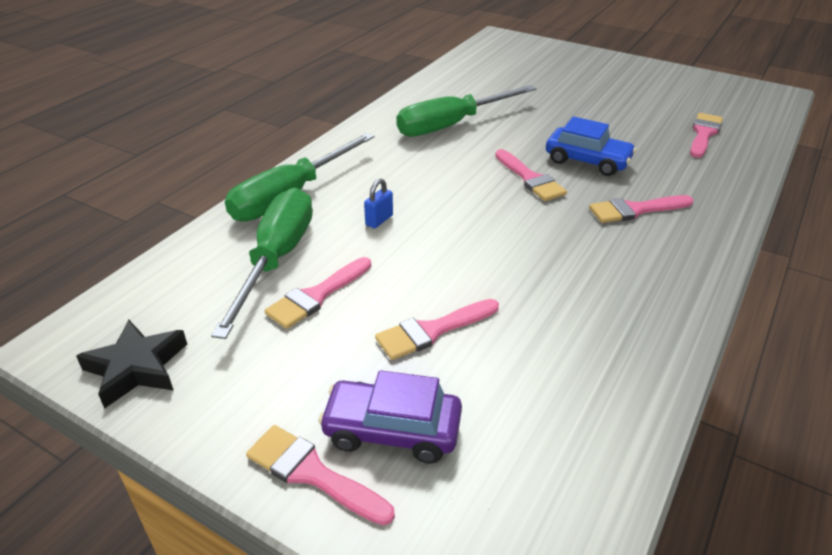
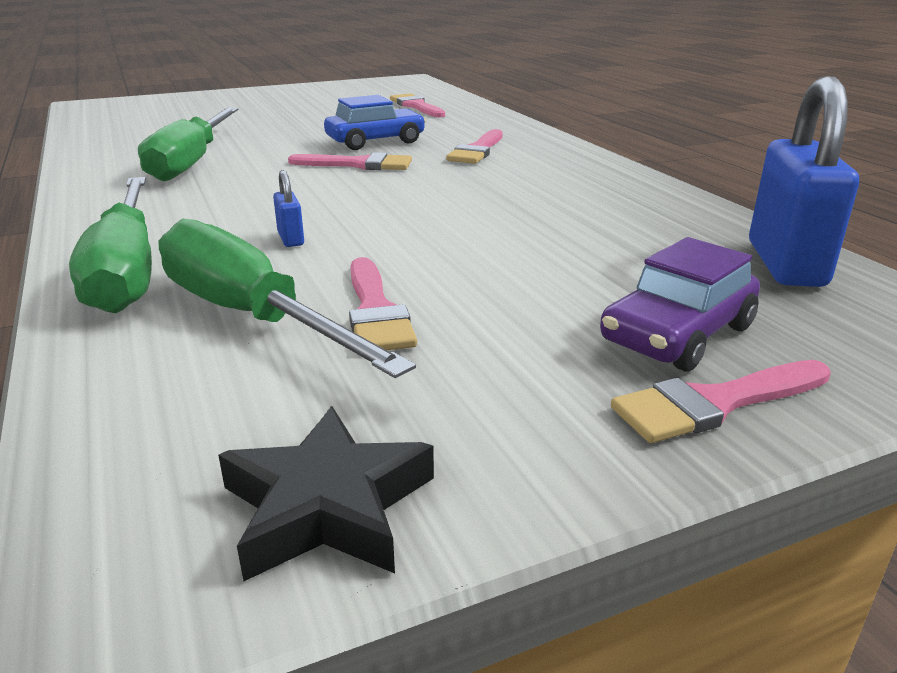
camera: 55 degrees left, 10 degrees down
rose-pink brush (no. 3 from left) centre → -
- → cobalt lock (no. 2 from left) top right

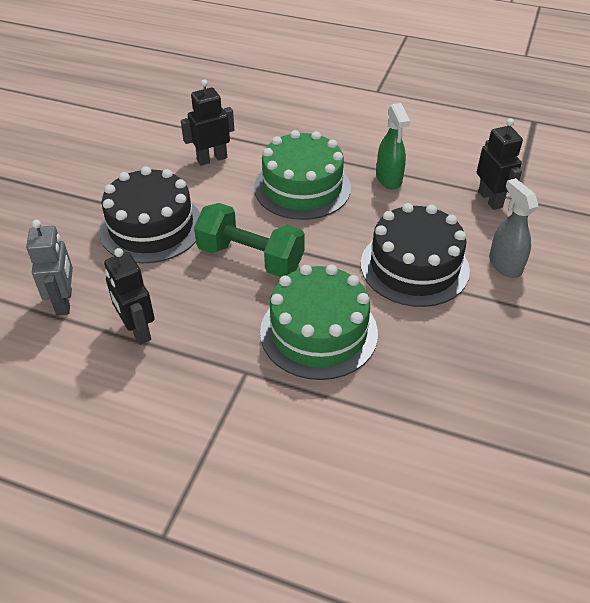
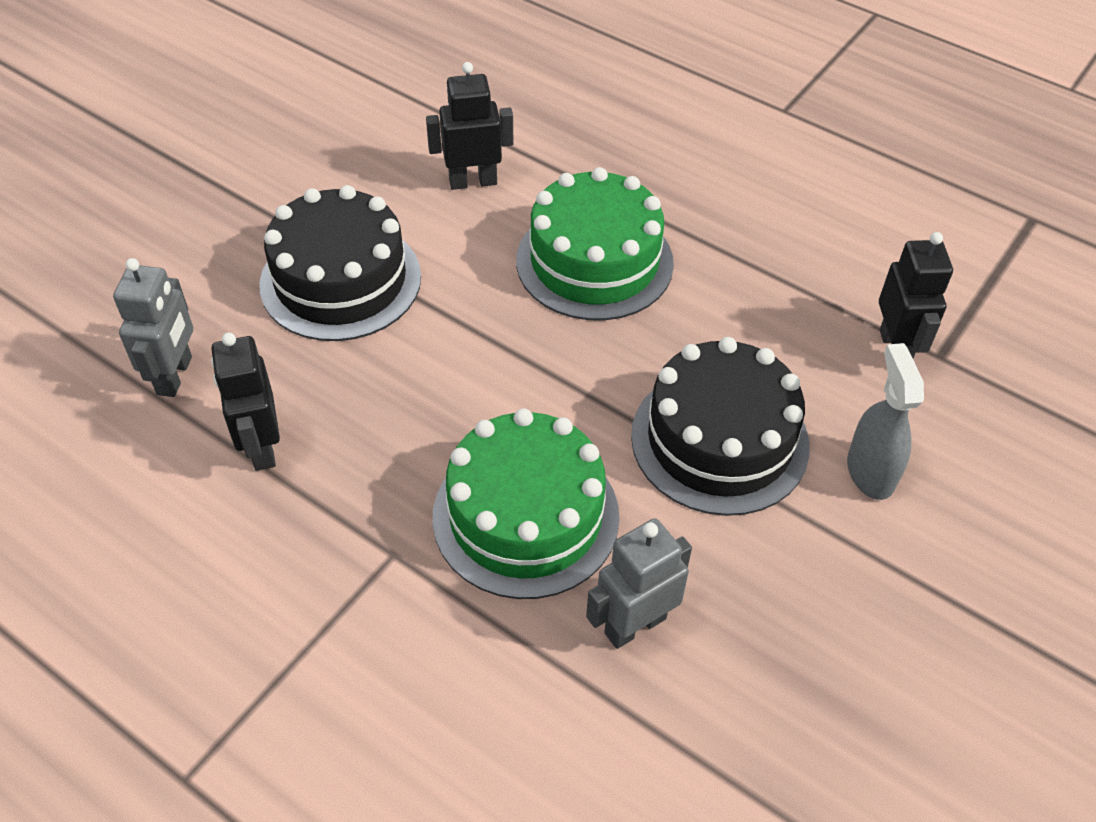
camera: 15 degrees right, 5 degrees up
green dumbbell centre → -
green spray cleaner top centre → -
- → ash-grey robot figure (no. 2 from left) bottom centre

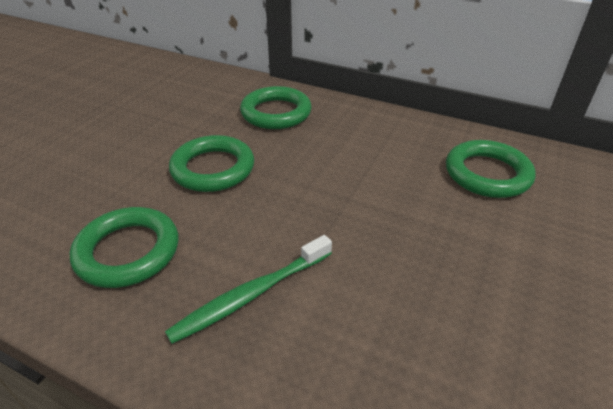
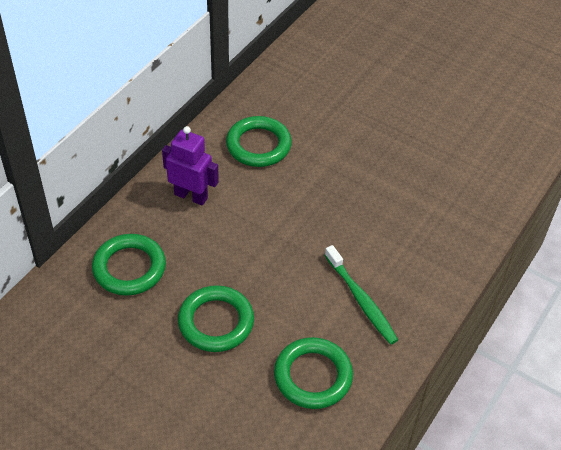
camera: 85 degrees left, 10 degrees up
- → royal purple robot figure centre

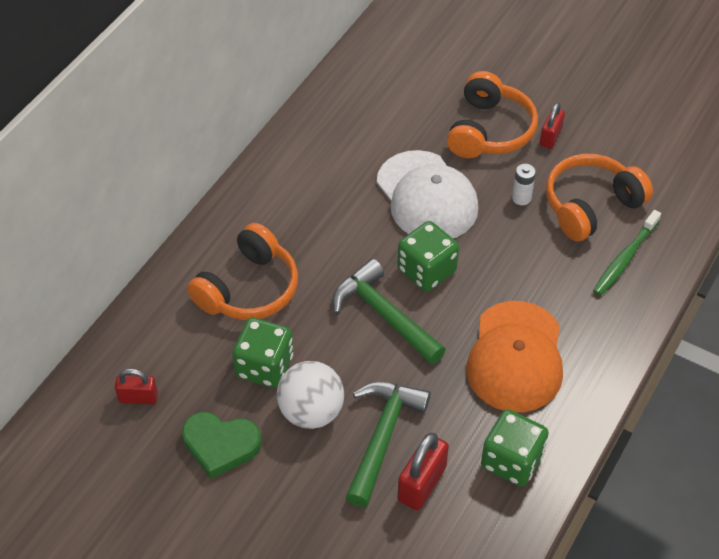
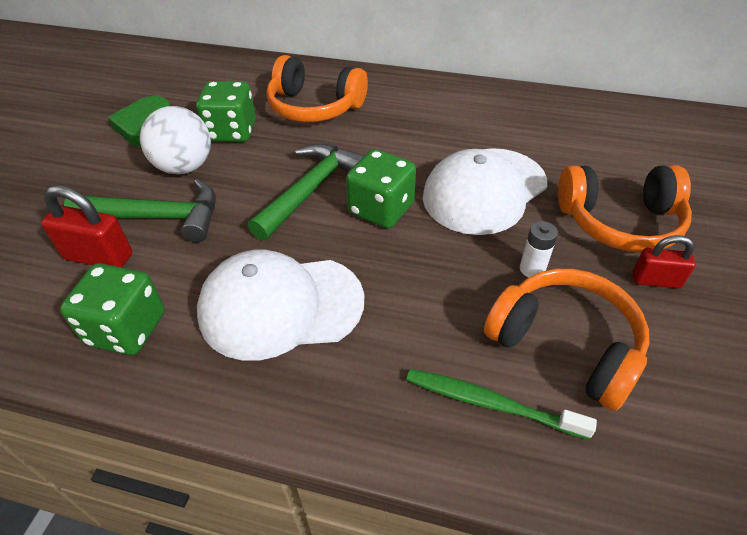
camera: 75 degrees right, 5 degrees down
red lock (no. 1 from left) bottom left → -
orange baseball cap middle right → white baseball cap (no. 1 from left) centre

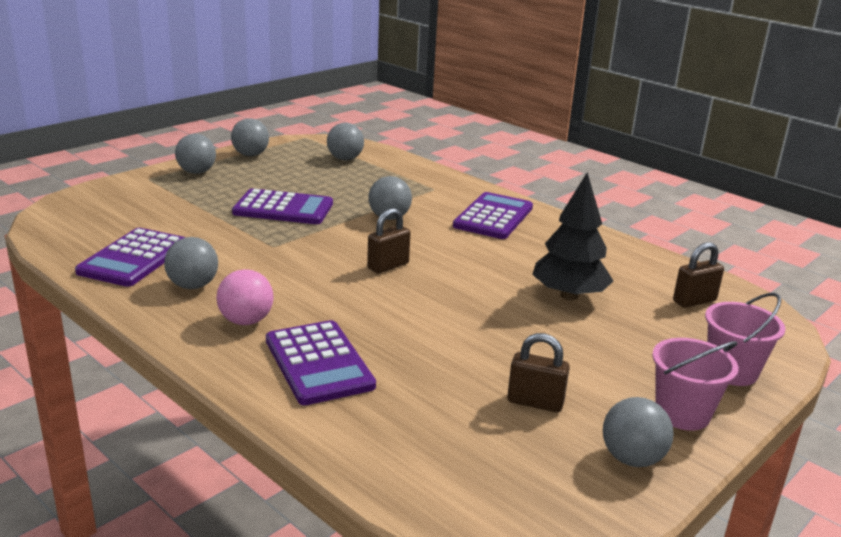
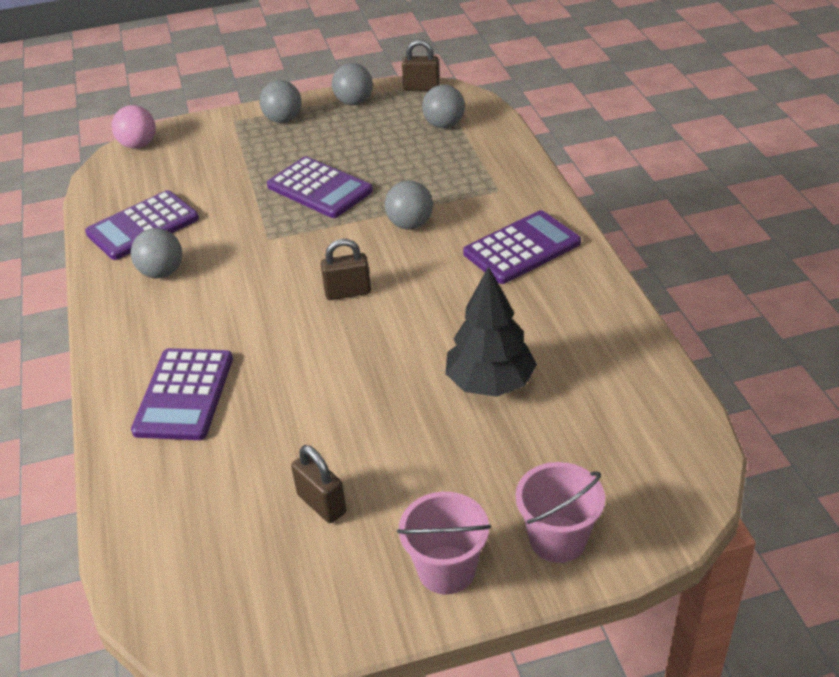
camera: 35 degrees right, 15 degrees up
ash-grey ball (no. 6 from left) bottom right → -
rose-pink ball middle left → rose-pink ball top left, relocated
dark brown lock (no. 3 from left) middle right → dark brown lock (no. 3 from left) top centre, relocated

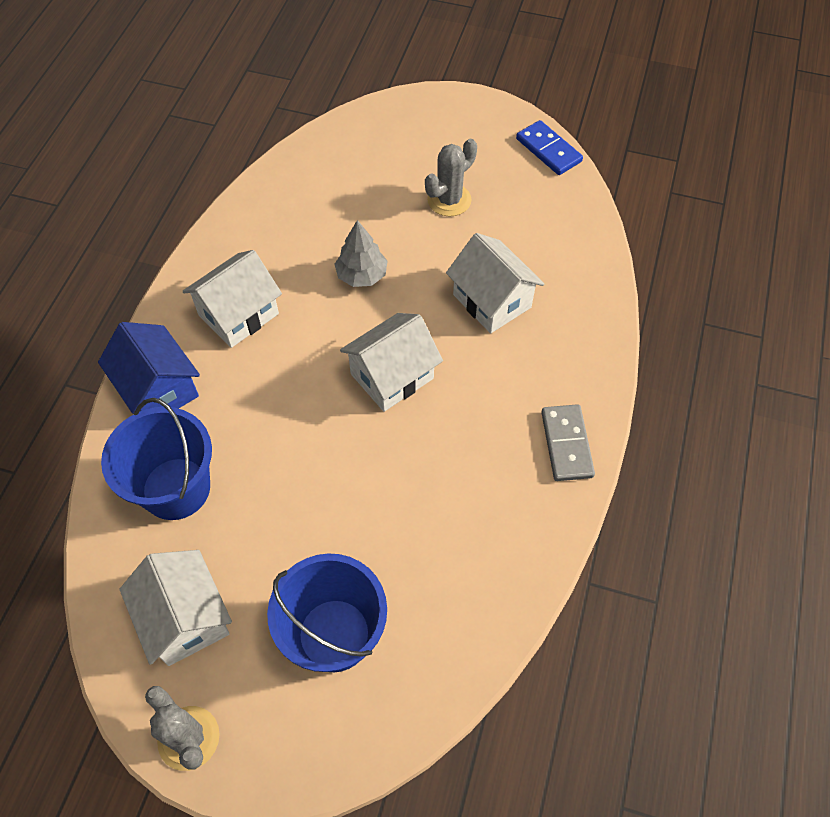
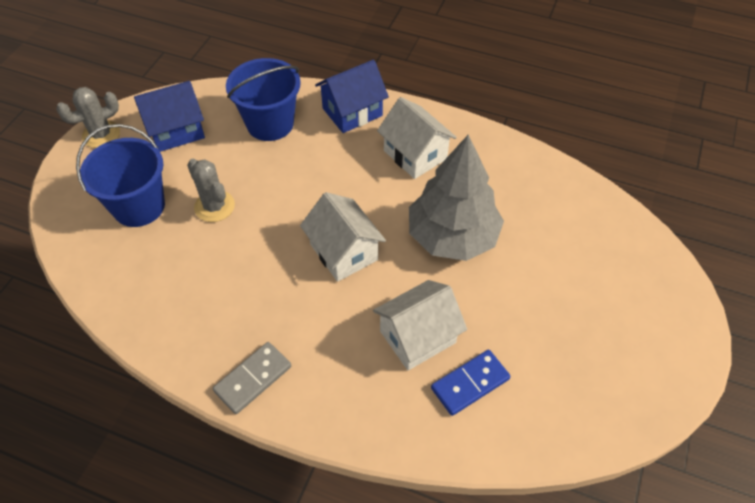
camera: 95 degrees right, 5 degrees down
ash-grey cactus (no. 2 from left) top centre → ash-grey cactus (no. 2 from left) middle left, relocated
cobalt domino tile top centre → cobalt domino tile bottom centre, relocated
white toy house (no. 1 from left) bottom left → cobalt toy house (no. 1 from left) top left
ash-grey domino tile middle right → ash-grey domino tile bottom centre, 45 degrees counterclockwise
ash-grey toy tree top centre → ash-grey toy tree centre, x1.98

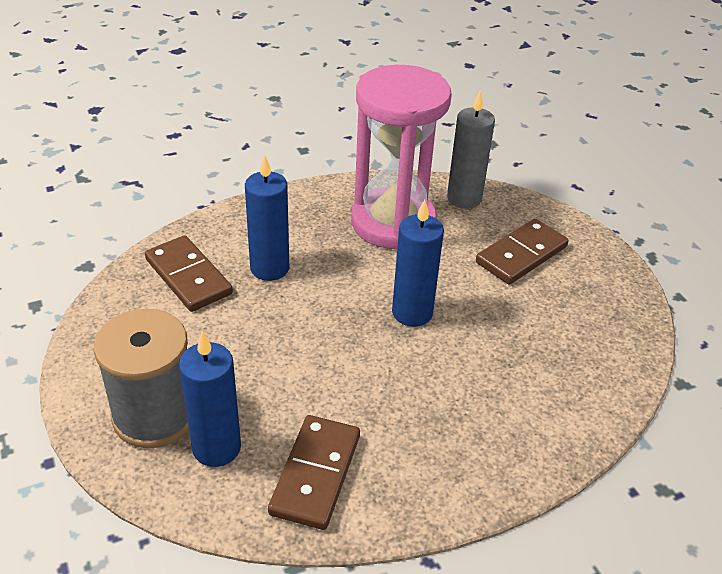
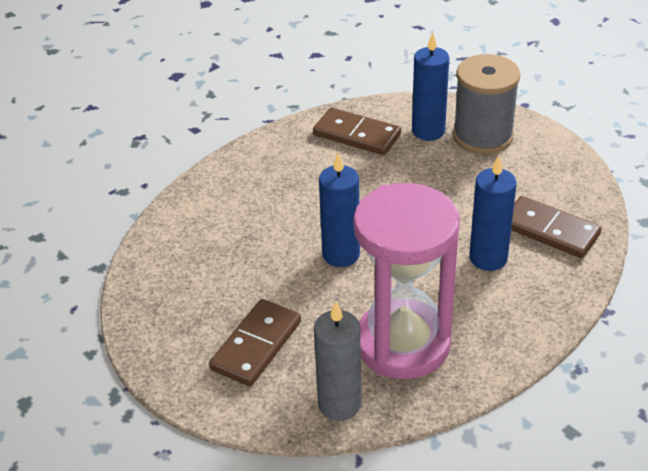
camera: 165 degrees right, 0 degrees up
dark brown domino tile (no. 2 from left) bottom centre → dark brown domino tile (no. 2 from left) top centre, 60 degrees counterclockwise

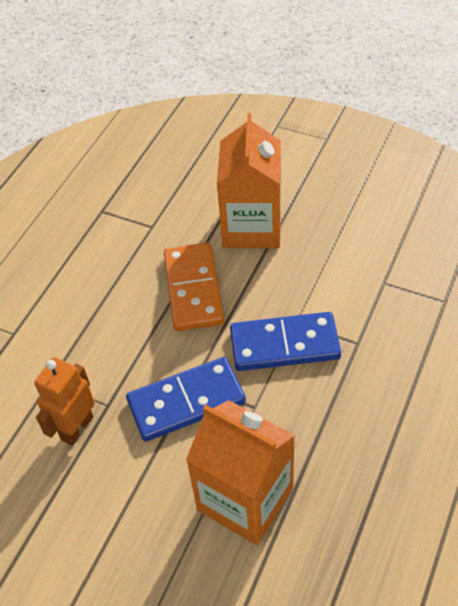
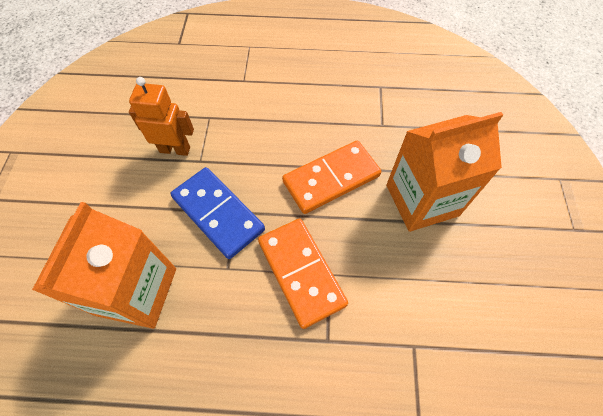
camera: 65 degrees right, 10 degrees up
cobalt domino tile (no. 2 from left) centre → orange domino tile (no. 1 from left) centre

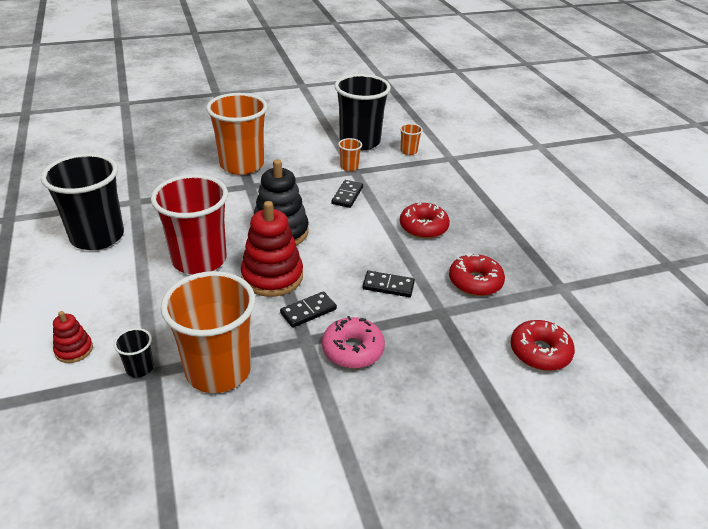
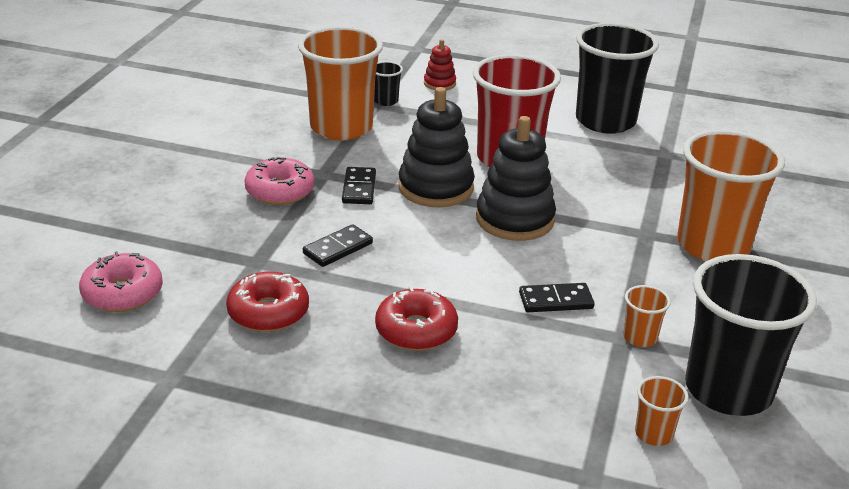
camera: 125 degrees right, 5 degrees down
red stacking rings (no. 2 from left) centre → black stacking rings (no. 1 from left) top centre
red doughnut (no. 3 from left) middle right → rose-pink doughnut (no. 1 from left) middle left
black domino tile (no. 2 from left in the first image) centre → black domino tile (no. 3 from left) centre, 60 degrees counterclockwise

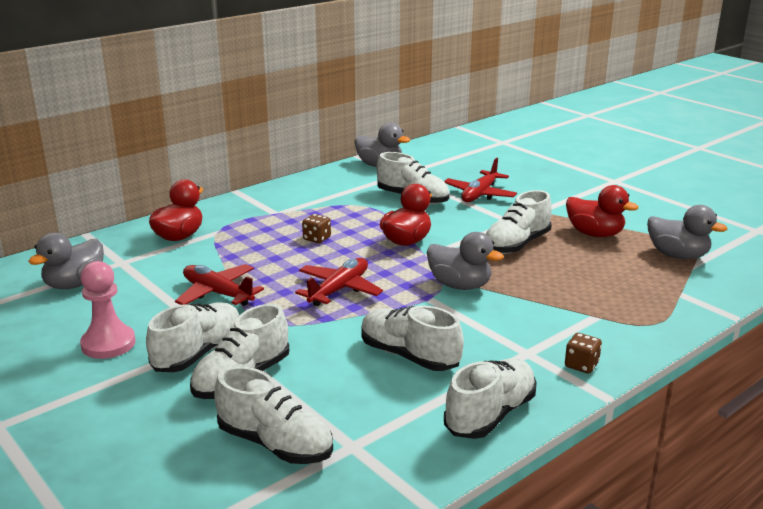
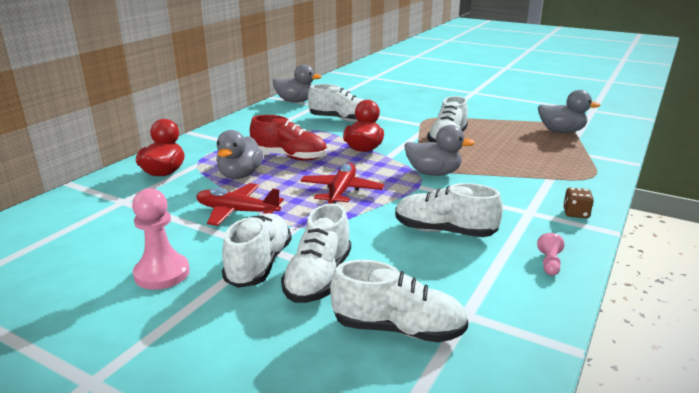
camera: 20 degrees left, 0 degrees up
red toy plane (no. 3 from left) centre → -
red rubber duck (no. 3 from left) middle right → -
ash-grey rubber duck (no. 1 from left) middle left → ash-grey rubber duck (no. 1 from left) centre, relocated
dark brown die (no. 1 from left) centre → red lace-up shoe centre
white lace-up shoe (no. 6 from left) bottom centre → rose-pink pawn (no. 2 from left) middle right

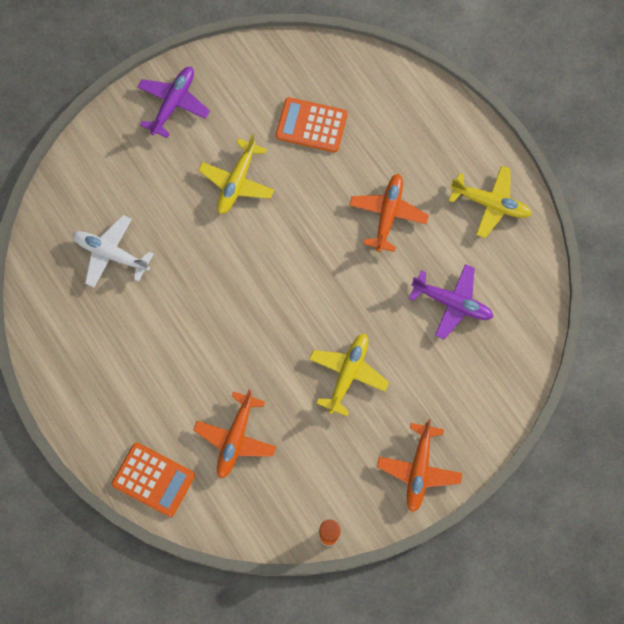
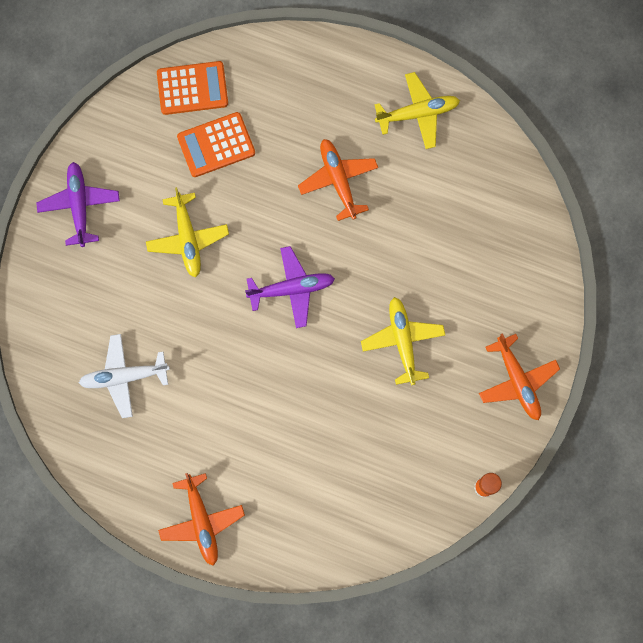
camera: 35 degrees left, 5 degrees up
orange pocket calculator (no. 1 from left) bottom left → orange pocket calculator (no. 1 from left) top left, relocated
orange toy plane (no. 1 from left) bottom centre → orange toy plane (no. 1 from left) bottom left, relocated
royal purple toy plane (no. 2 from left) middle right → royal purple toy plane (no. 2 from left) centre, relocated

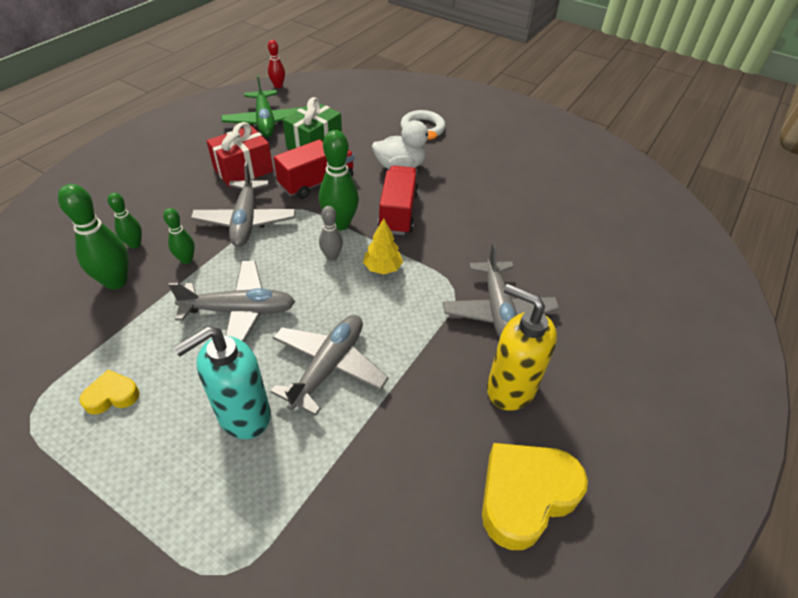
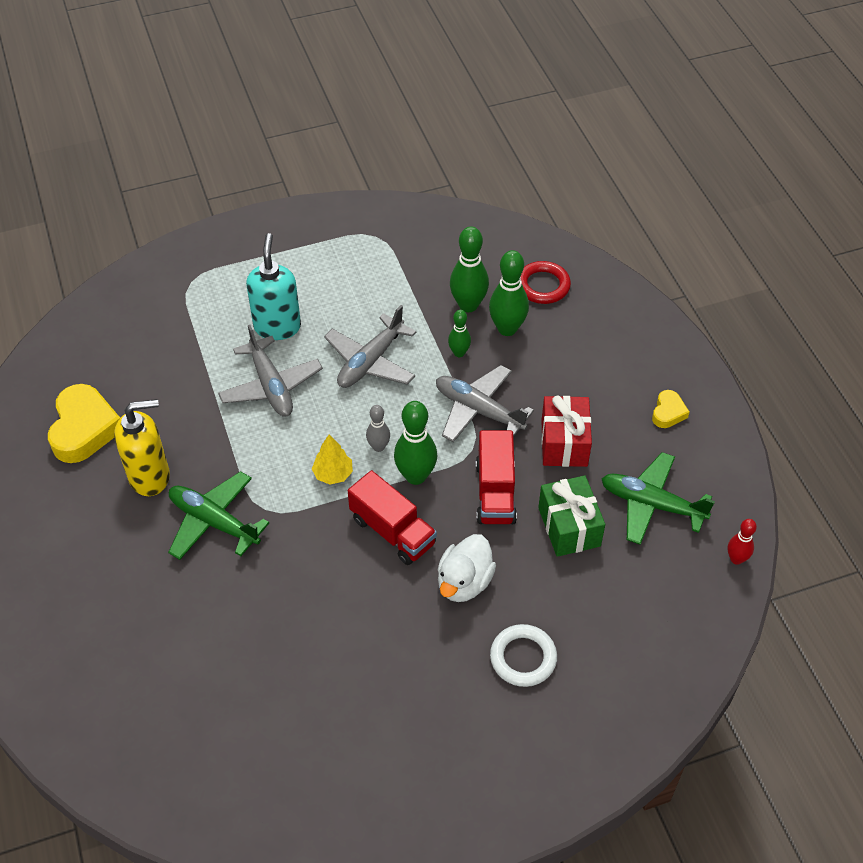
camera: 130 degrees right, 5 degrees up
- → red hoop top centre
yellow heart shape (no. 1 from left in the first image) middle left → yellow heart shape (no. 2 from left) middle right, relocated
ash-grey toy plane (no. 4 from left) centre → green toy plane (no. 1 from left) middle left
green bowling pin (no. 2 from left in the first image) middle left → green bowling pin (no. 4 from left) centre, x1.75

